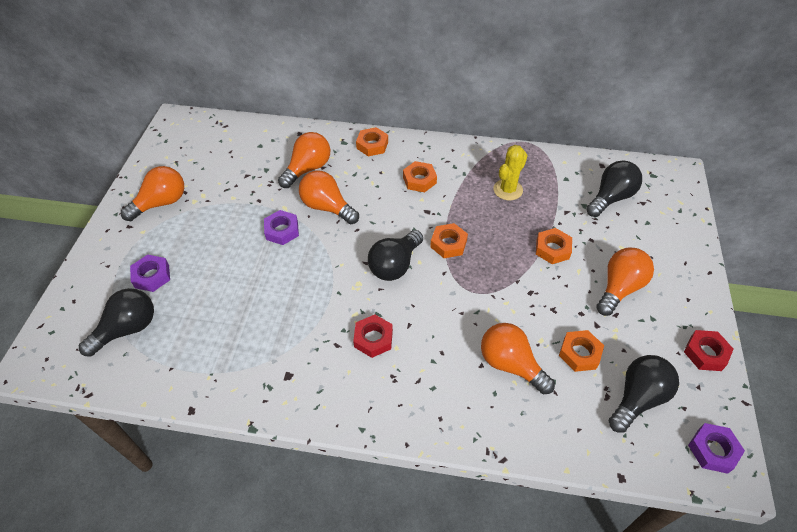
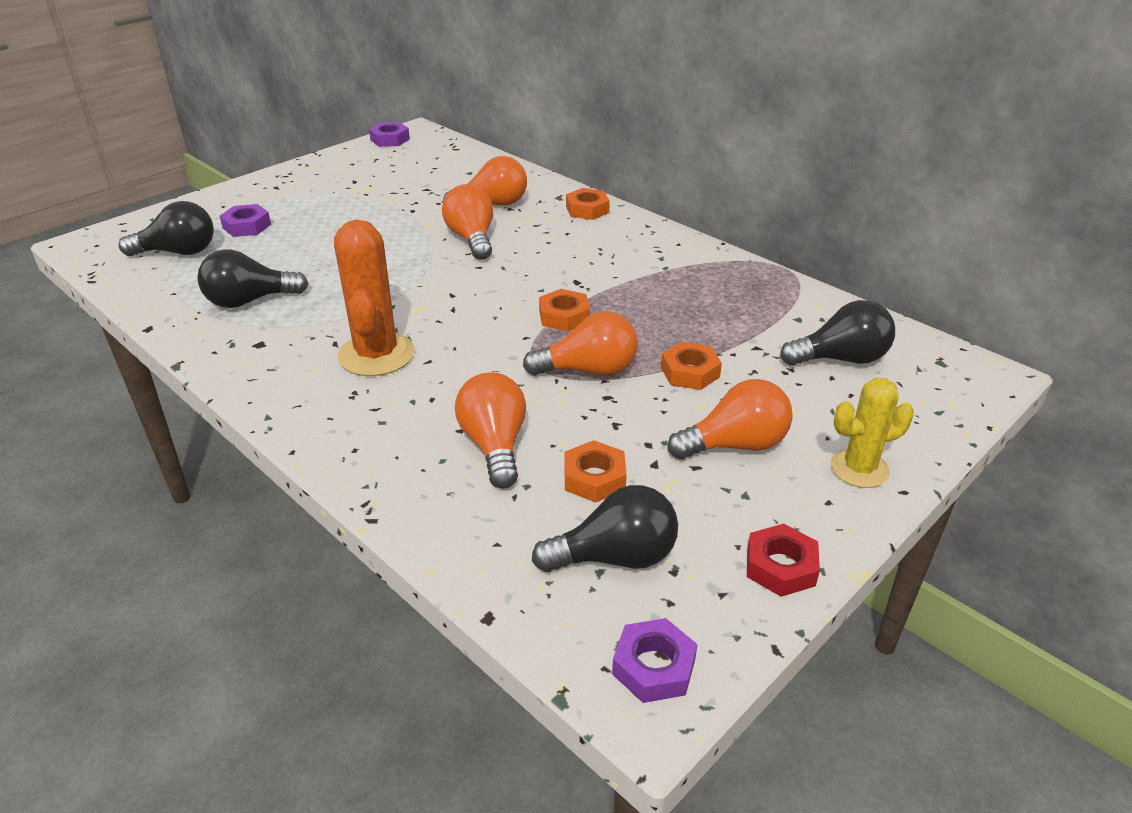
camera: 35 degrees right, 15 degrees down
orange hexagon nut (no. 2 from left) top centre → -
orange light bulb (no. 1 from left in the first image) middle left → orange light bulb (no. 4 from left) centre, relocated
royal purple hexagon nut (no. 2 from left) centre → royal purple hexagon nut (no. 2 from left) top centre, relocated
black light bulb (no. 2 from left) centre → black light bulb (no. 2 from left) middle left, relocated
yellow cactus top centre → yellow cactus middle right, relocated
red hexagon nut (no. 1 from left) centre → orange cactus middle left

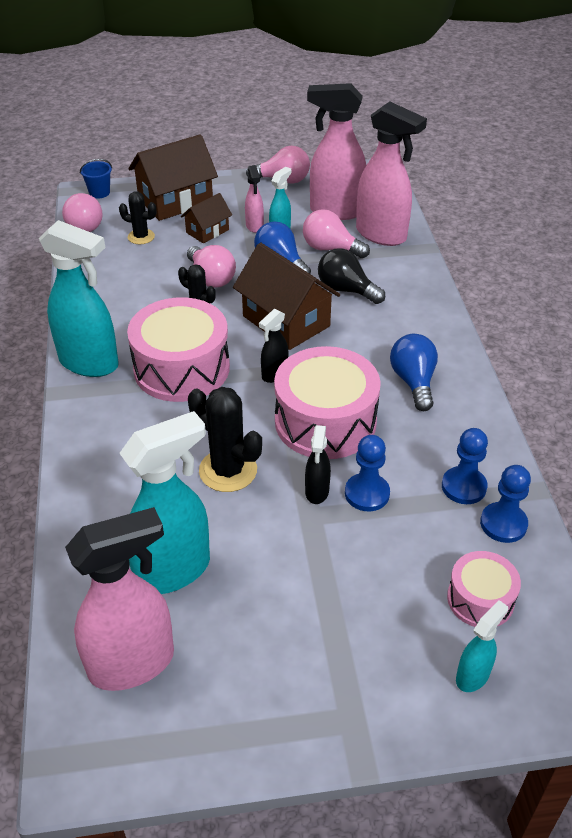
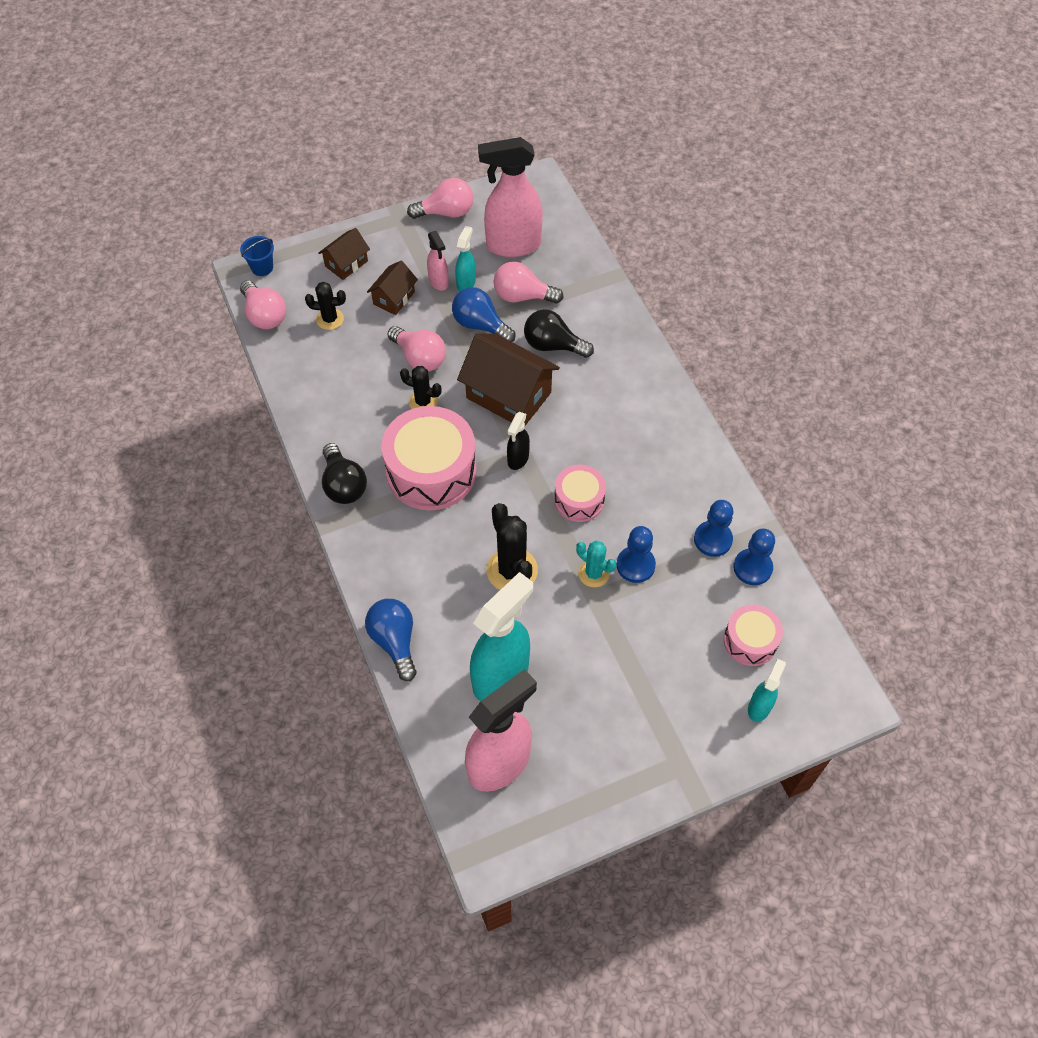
camera: 15 degrees left, 15 degrees up
rose-pink spray cleaner (no. 4 from left) top right → -
cobalt light bulb (no. 2 from left in the first image) middle right → cobalt light bulb (no. 1 from left) centre, relocated
aqua spray cleaner (no. 1 from left) middle left → black light bulb (no. 1 from left) middle left
black spray cleaner (no. 2 from left) centre → aqua cactus centre
black cactus (no. 3 from left) centre, 45 degrees clockwise
dark brown toy house (no. 1 from left) top left, x0.54
rose-pink snare drum (no. 2 from left) centre, x0.55

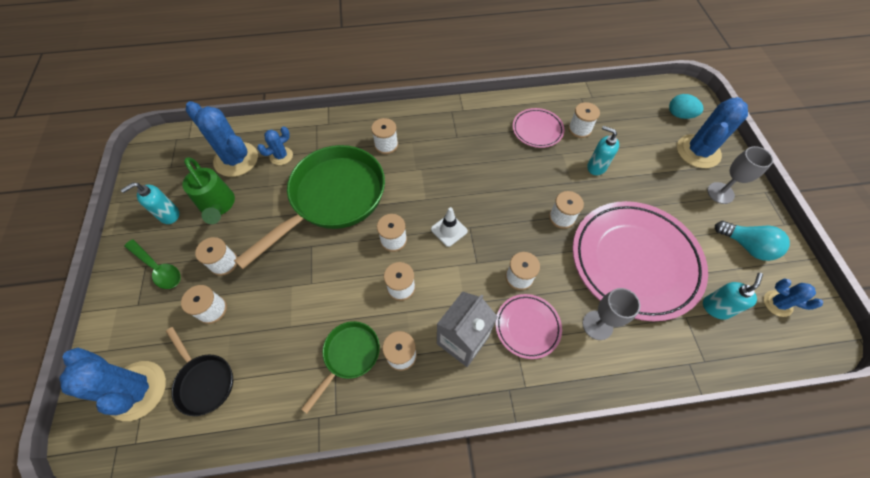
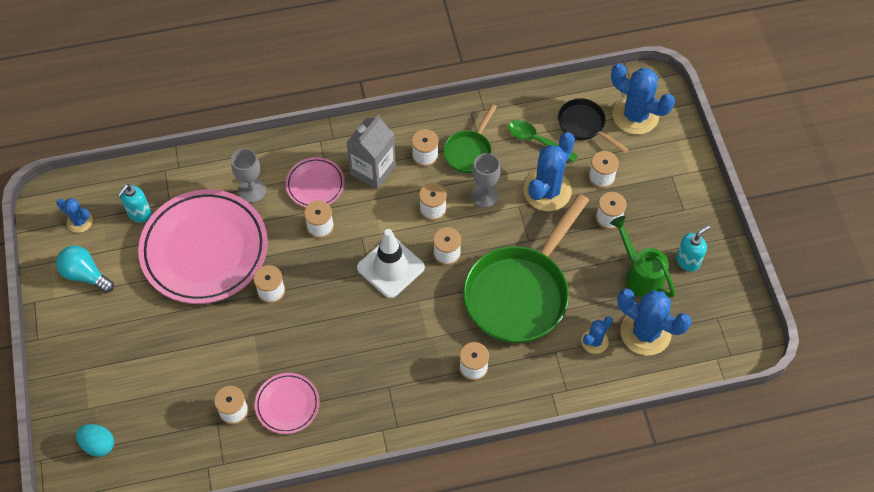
camera: 175 degrees right, 0 degrees up
aqua soap dispenser (no. 2 from left) top right → -
green spoon middle left → green spoon top centre, relocated
cobalt cactus (no. 4 from left in the first image) top right → cobalt cactus (no. 2 from left) centre, relocated
ash-grey chalice (no. 2 from left) middle right → ash-grey chalice (no. 2 from left) centre, relocated
white road cone centre, x1.77

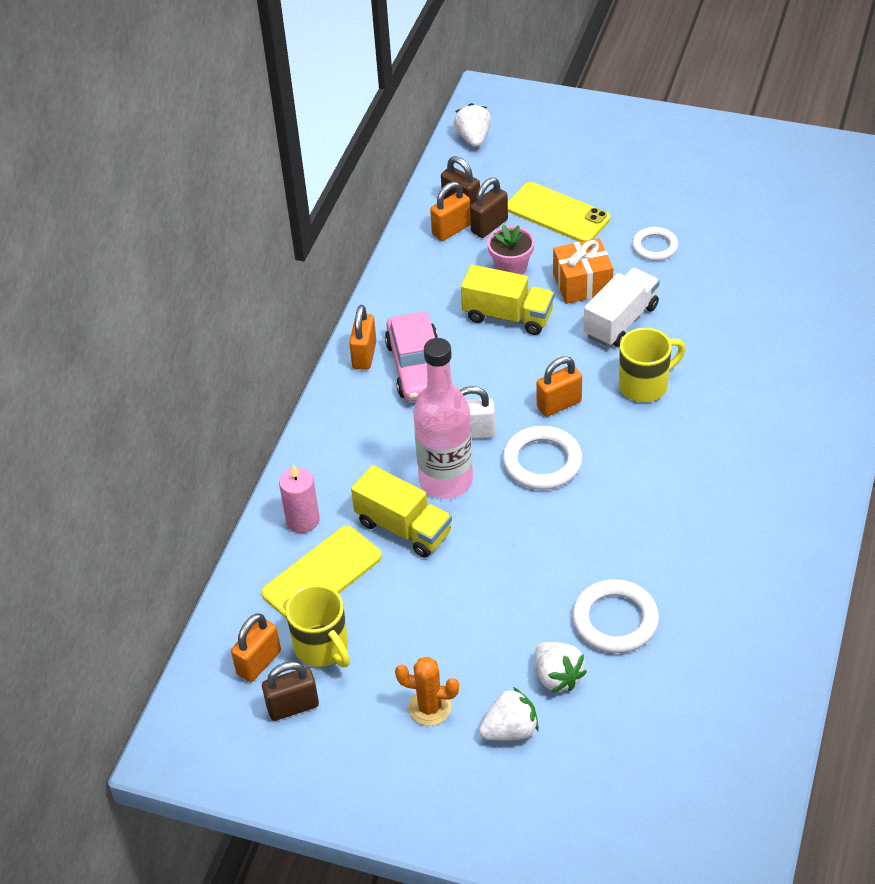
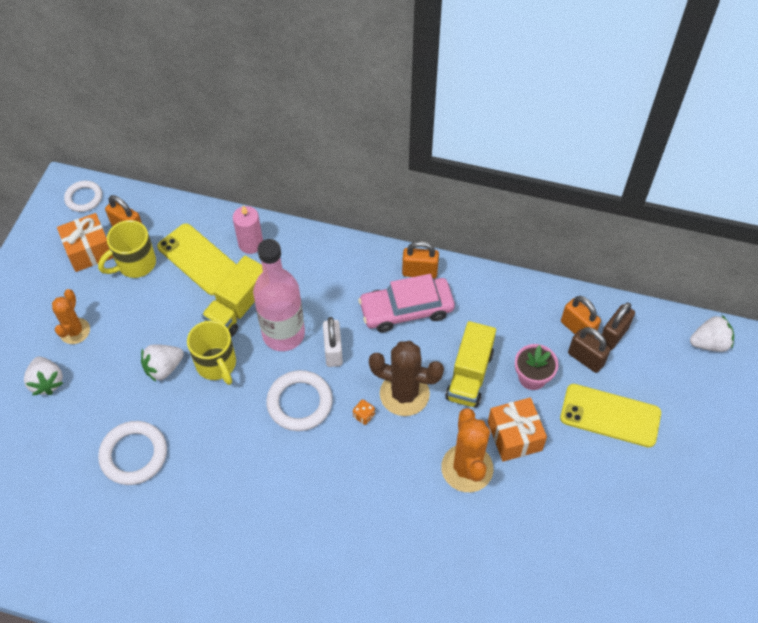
camera: 85 degrees right, 10 degrees up
- → dark brown cactus centre
white strawberry (no. 3 from left in the first image) bottom centre → white strawberry (no. 2 from left) middle left, relocated
yellow mug (no. 2 from left) middle right → yellow mug (no. 2 from left) middle left, relocated
white hoop (no. 3 from left in the first image) top right → white hoop (no. 1 from left) top left, relocated
dark brown lock (no. 1 from left) bottom left → orange present (no. 1 from left) middle left
orange lock (no. 4 from left) centre → orange die centre
white truck middle right → orange cactus (no. 2 from left) bottom centre
yellow mobile phone (no. 2 from left) top centre → yellow mobile phone (no. 2 from left) bottom right, 75 degrees clockwise

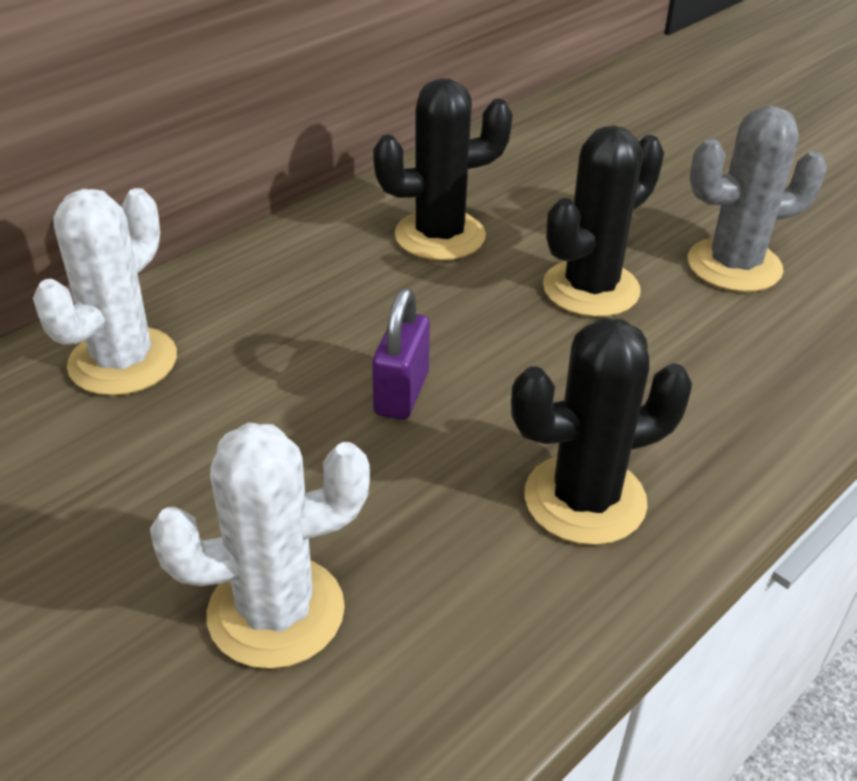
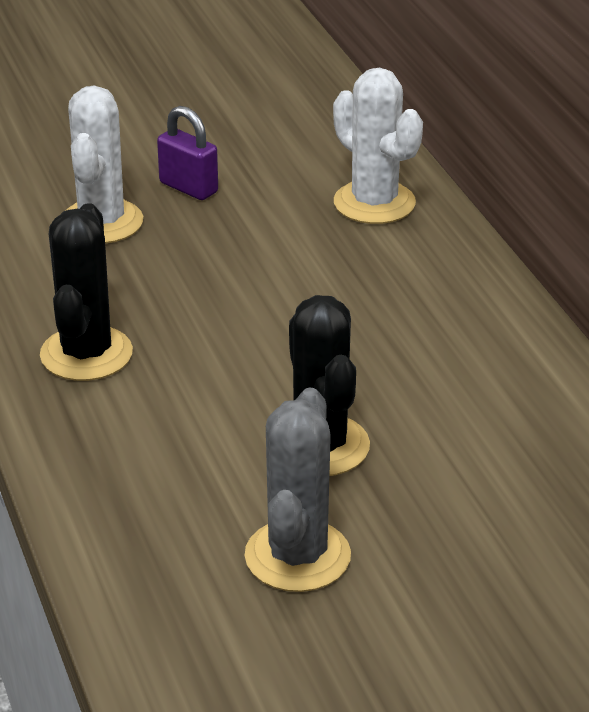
camera: 115 degrees right, 5 degrees down
black cactus (no. 1 from left) top centre → -
royal purple lock centre → royal purple lock top left, relocated

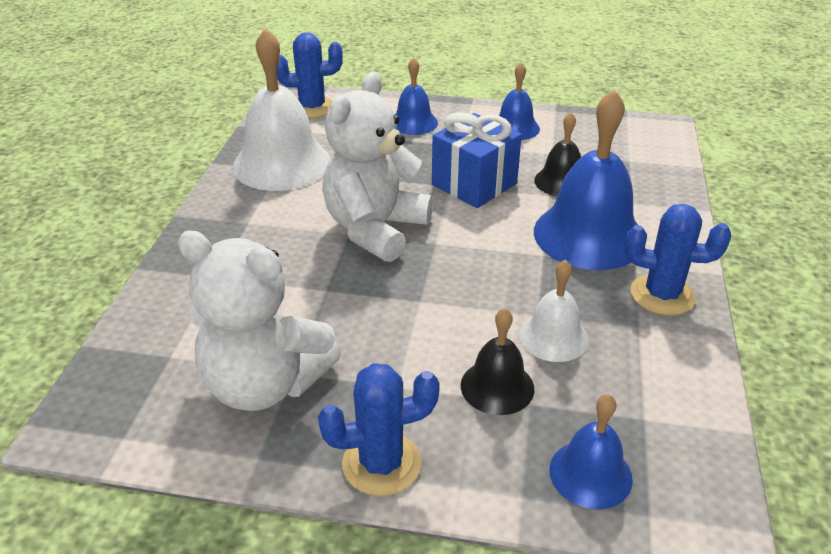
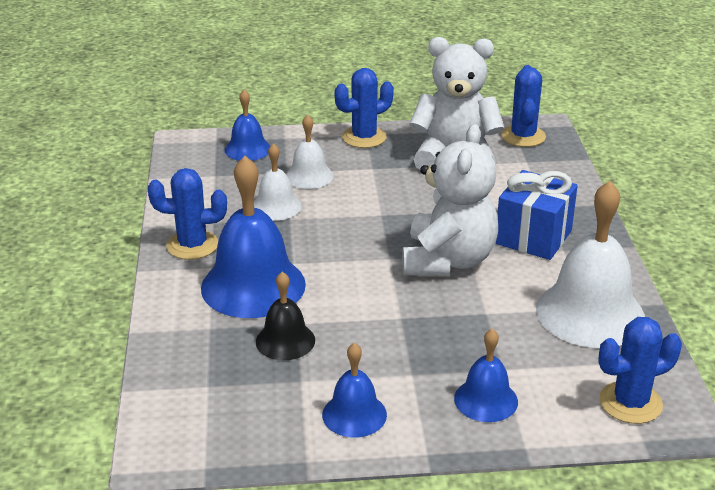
camera: 165 degrees right, 5 degrees down
- → cobalt cactus (no. 3 from left) top right
cobalt present top centre → cobalt present middle right, relocated
black school bell (no. 1 from left) centre → white school bell (no. 2 from left) top centre

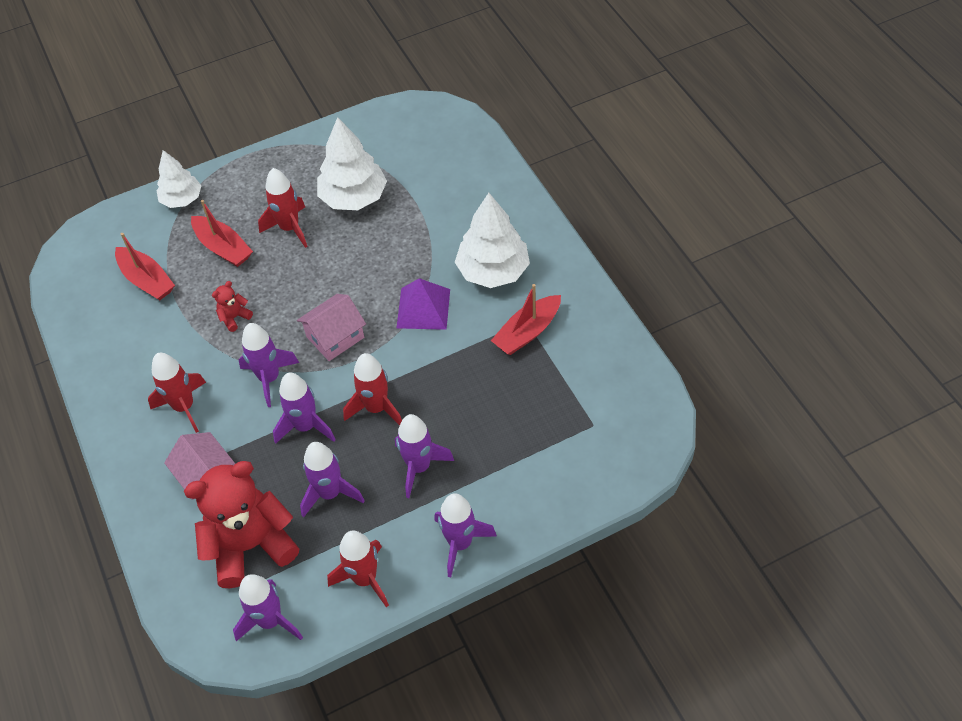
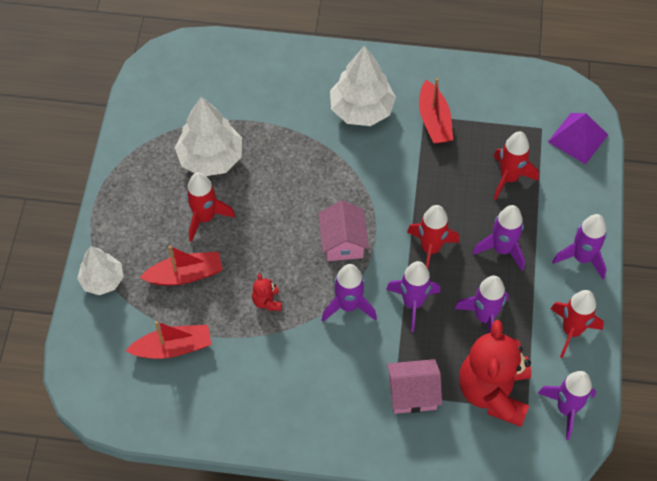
camera: 60 degrees left, 5 degrees up
red spaceship (no. 1 from left in the first image) middle left → red spaceship (no. 3 from left) middle right, relocated
royal purple pyramid shape centre → royal purple pyramid shape top right, relocated

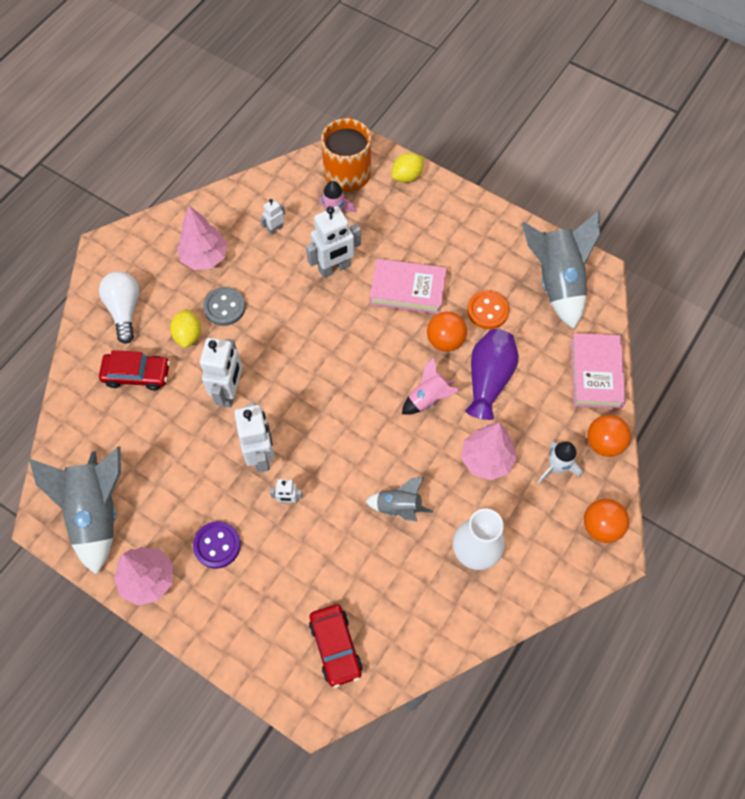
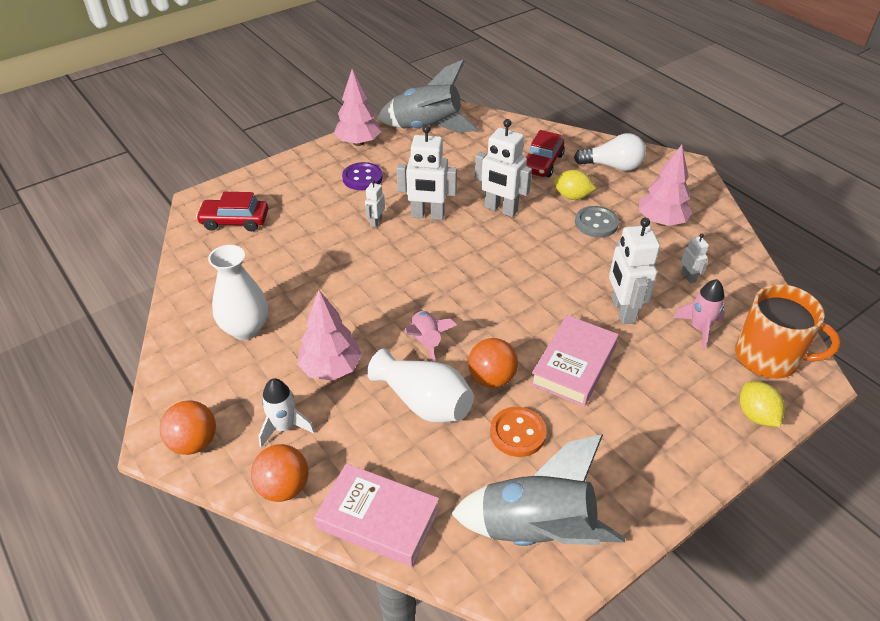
camera: 110 degrees right, 20 degrees down
ash-grey spaceship (no. 2 from left) centre → -
royal purple tall vase centre → white tall vase (no. 2 from left) centre

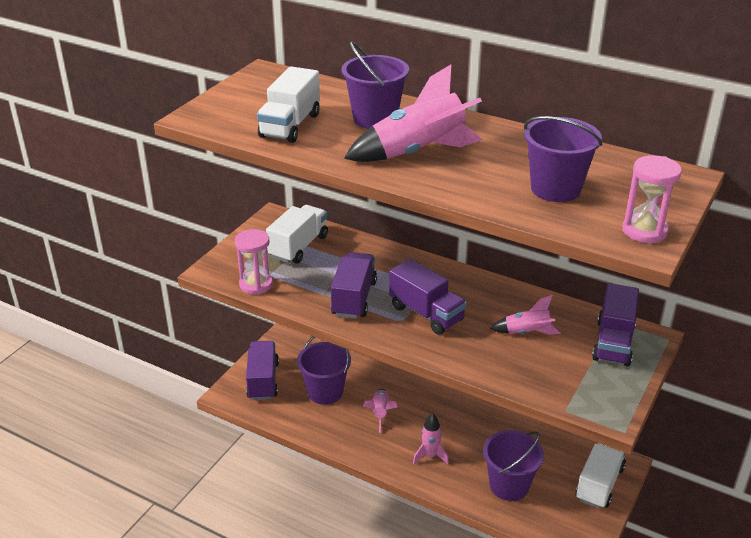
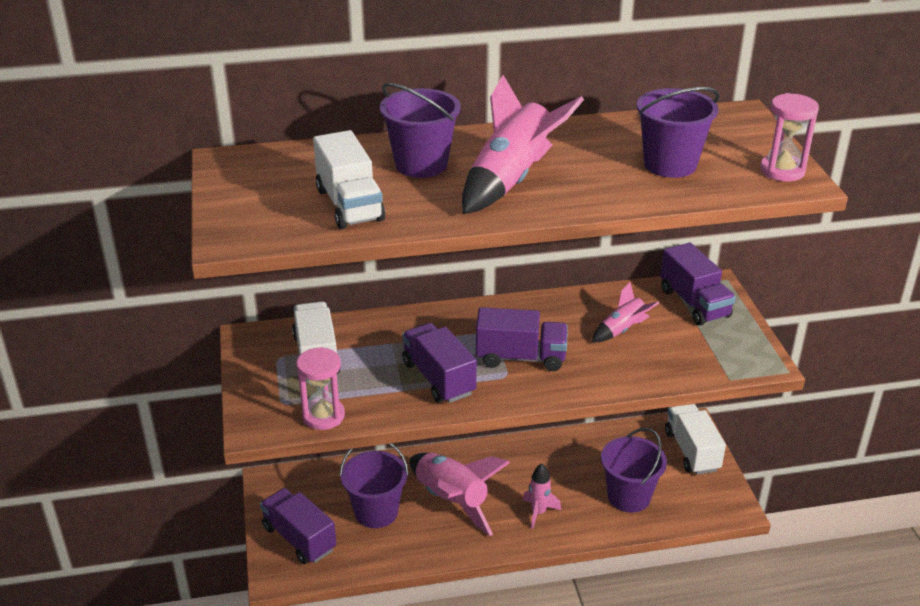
camera: 40 degrees left, 0 degrees up
rose-pink spaceship (no. 1 from left) bottom centre, x1.87

